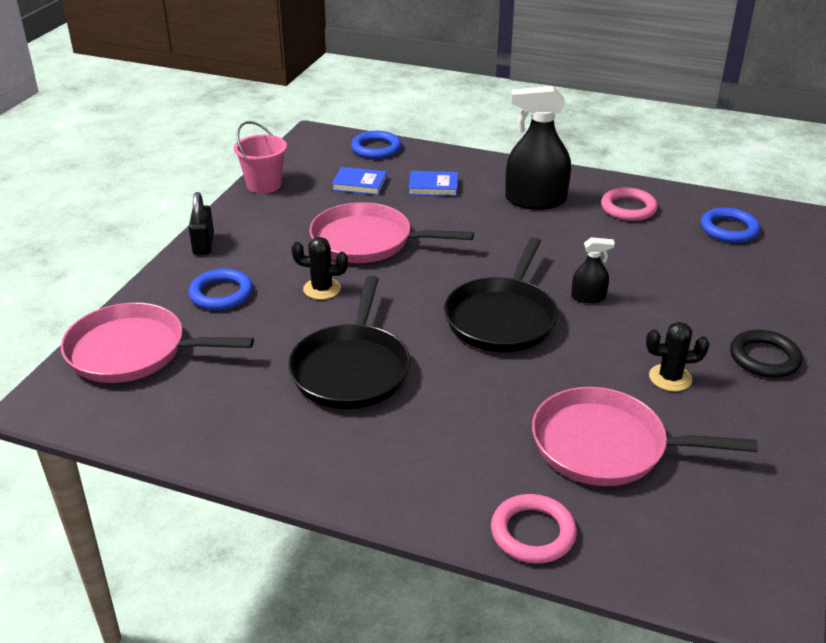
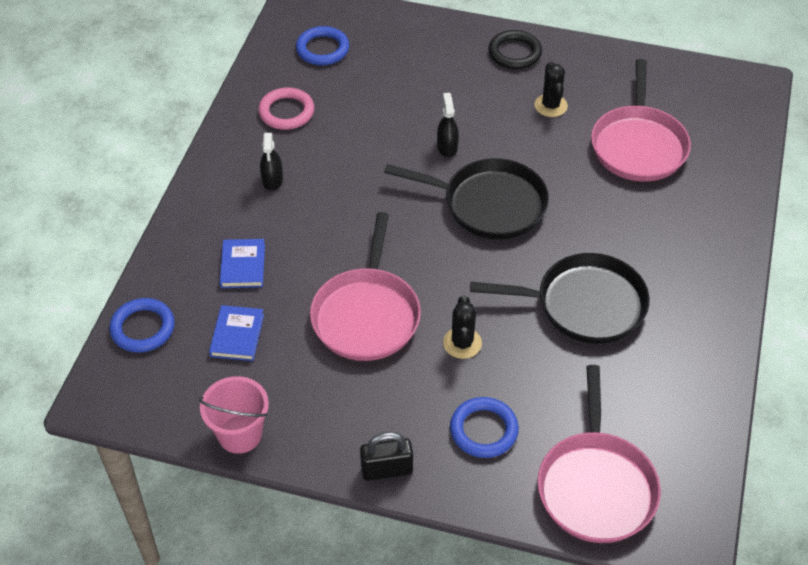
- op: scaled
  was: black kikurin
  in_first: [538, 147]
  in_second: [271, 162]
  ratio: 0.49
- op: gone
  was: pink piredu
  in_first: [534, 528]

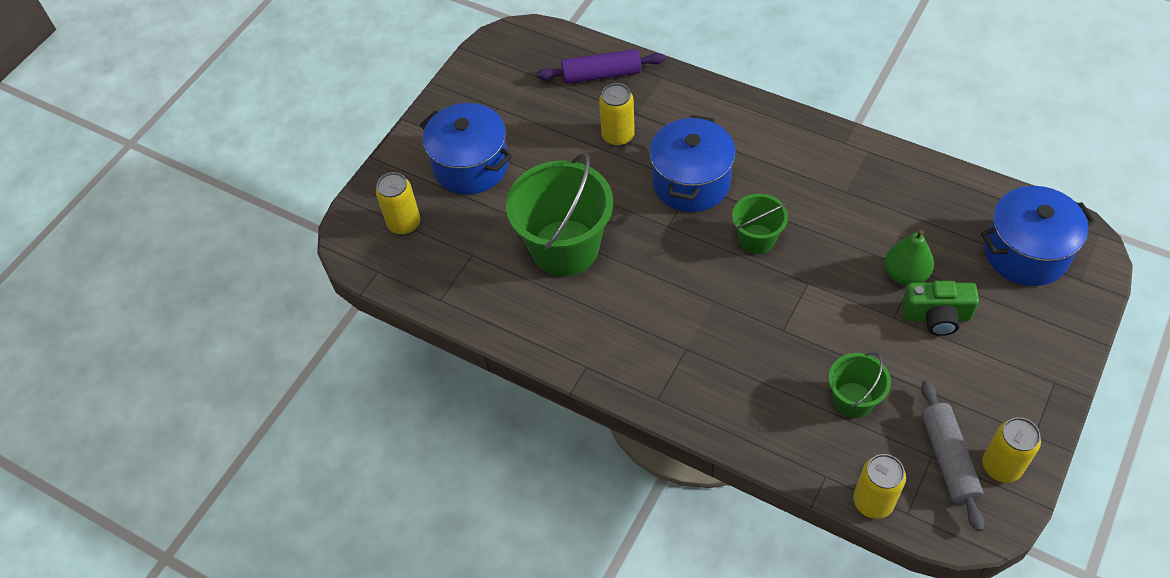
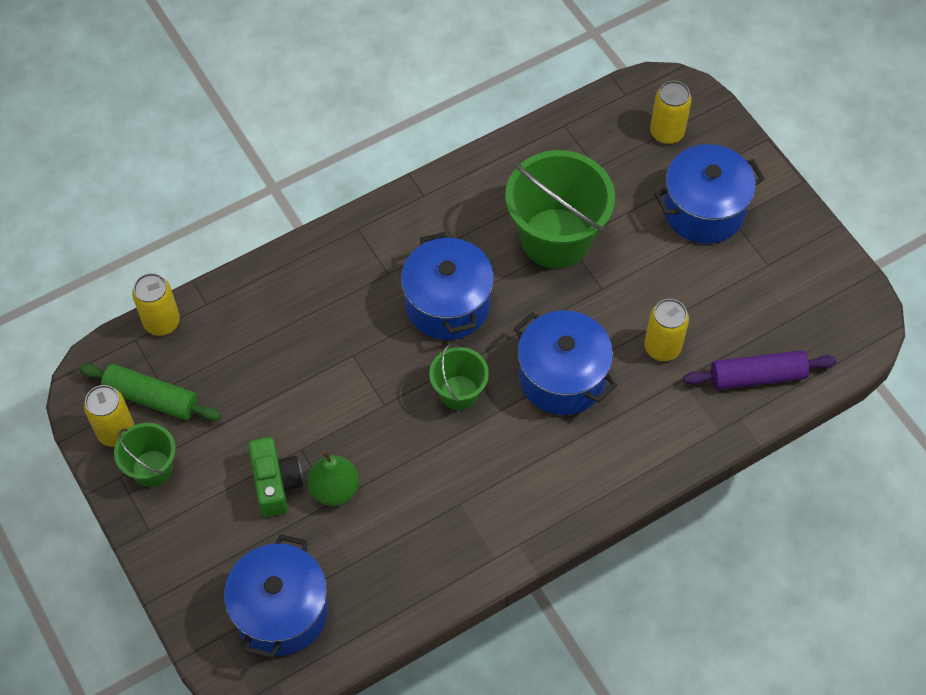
- op: rotated
  was: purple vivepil
  in_first: [601, 66]
  in_second: [759, 370]
  clockwise: 60
- op: rotated
  was: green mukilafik
  in_first: [940, 308]
  in_second: [275, 477]
  clockwise: 135
- op: shifted
  was: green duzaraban
  in_first: [860, 385]
  in_second: [145, 455]
- op: repainted
  was: grey vivepil
  now: green vivepil
  in_first: [952, 456]
  in_second: [149, 392]
- op: new
  now: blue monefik
  in_second: [447, 286]

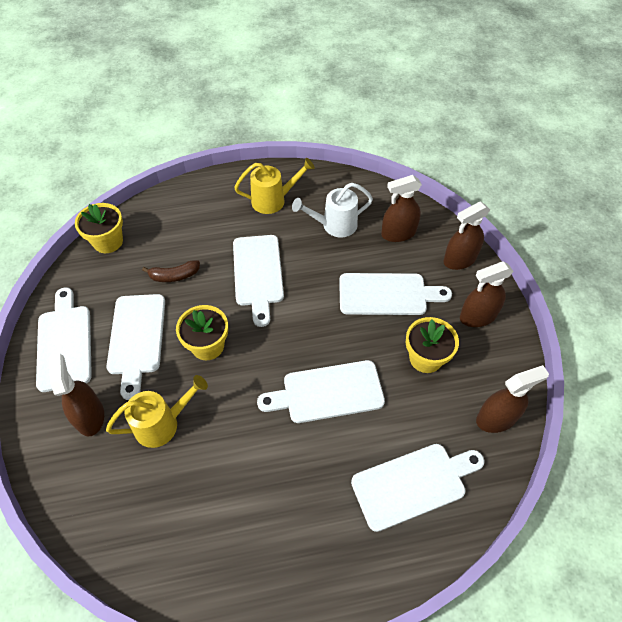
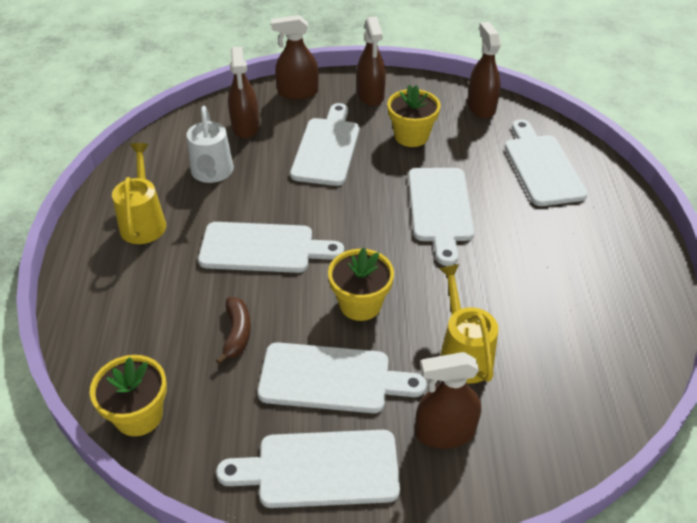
- op: rotated
  was: brown kikurin
  in_first: [466, 236]
  in_second: [295, 57]
  clockwise: 105

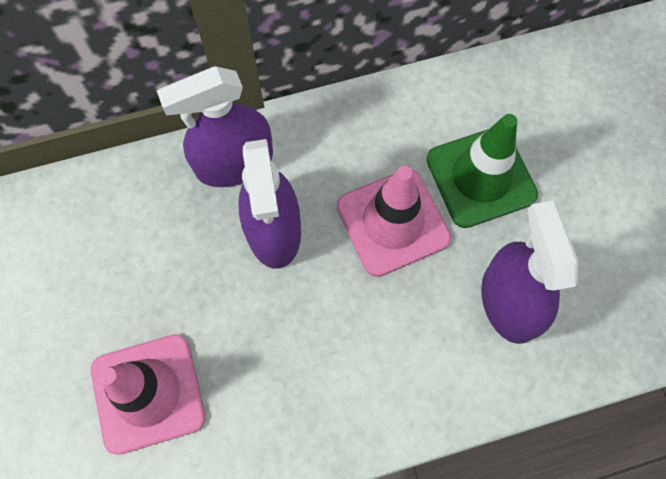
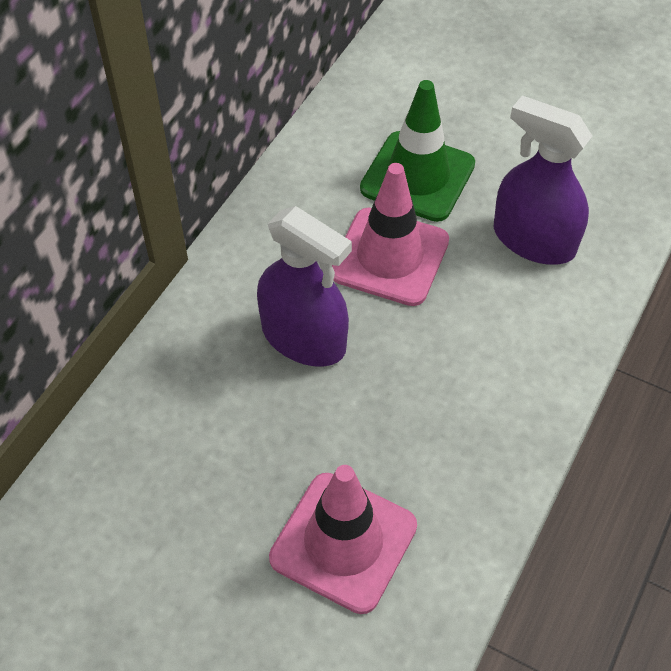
- op: gone
  was: purple kikurin
  in_first: [215, 126]

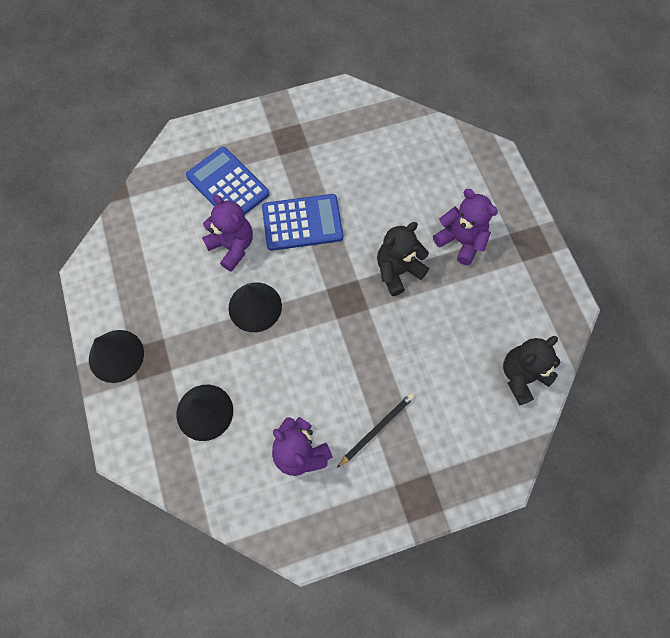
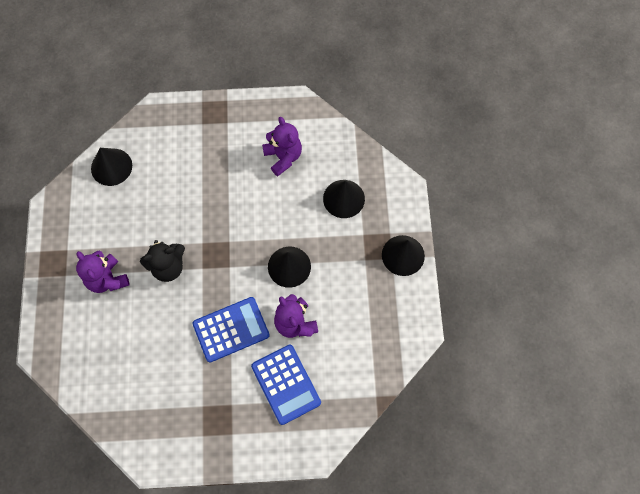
- op: rotated
  was: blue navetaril
  in_first: [302, 222]
  in_second: [231, 329]
  clockwise: 150
- op: swapped
  was: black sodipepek
  now: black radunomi
  in_first: [531, 371]
  in_second: [111, 167]
- op: gone
  was: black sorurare
  in_first: [375, 430]

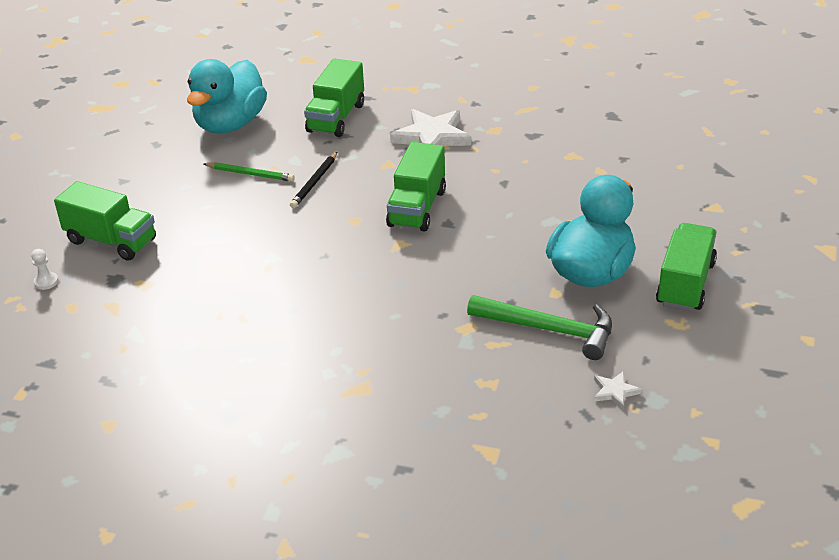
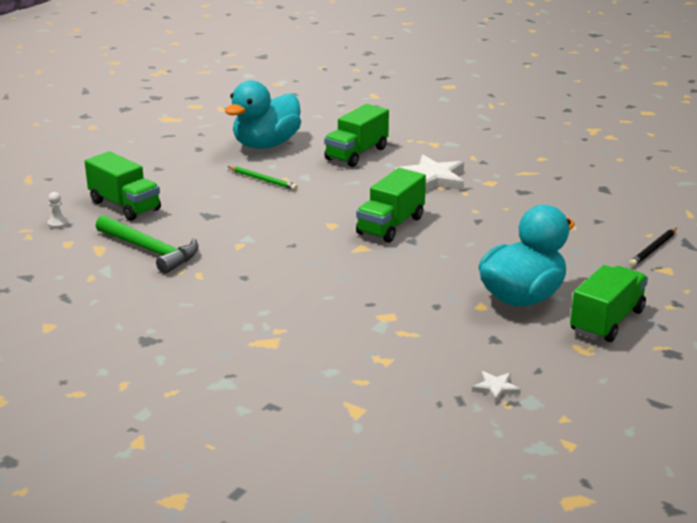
- op: shifted
  was: black sorurare
  in_first: [313, 180]
  in_second: [653, 247]
- op: shifted
  was: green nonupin
  in_first: [539, 327]
  in_second: [147, 244]

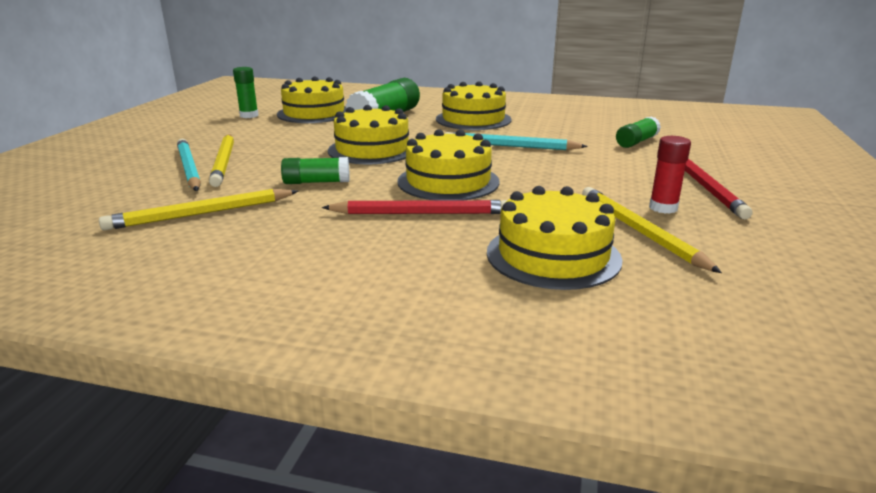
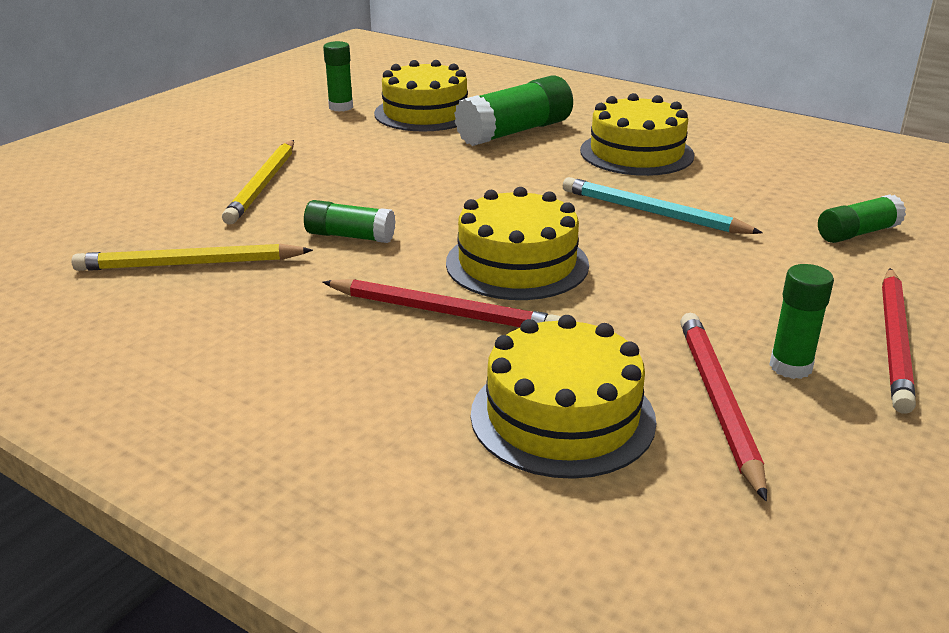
- op: gone
  was: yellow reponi
  in_first: [368, 134]
- op: repainted
  was: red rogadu
  now: green rogadu
  in_first: [670, 175]
  in_second: [801, 321]
- op: gone
  was: turquoise sorurare
  in_first: [189, 165]
- op: repainted
  was: yellow sorurare
  now: red sorurare
  in_first: [652, 230]
  in_second: [723, 407]

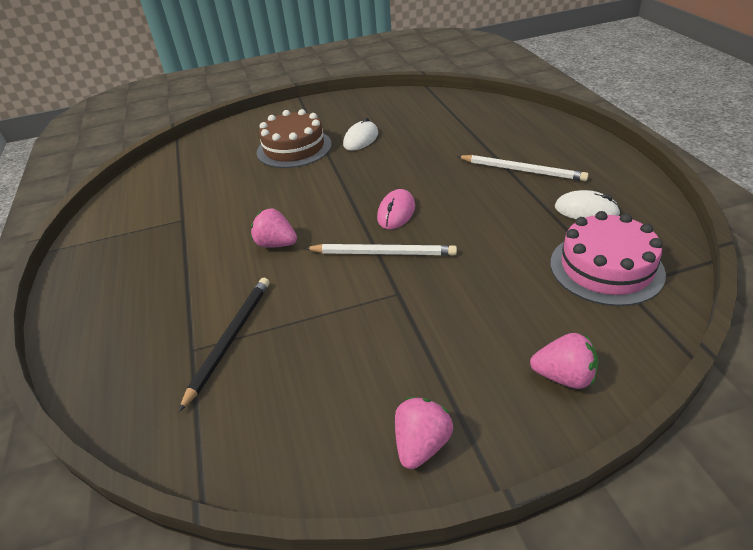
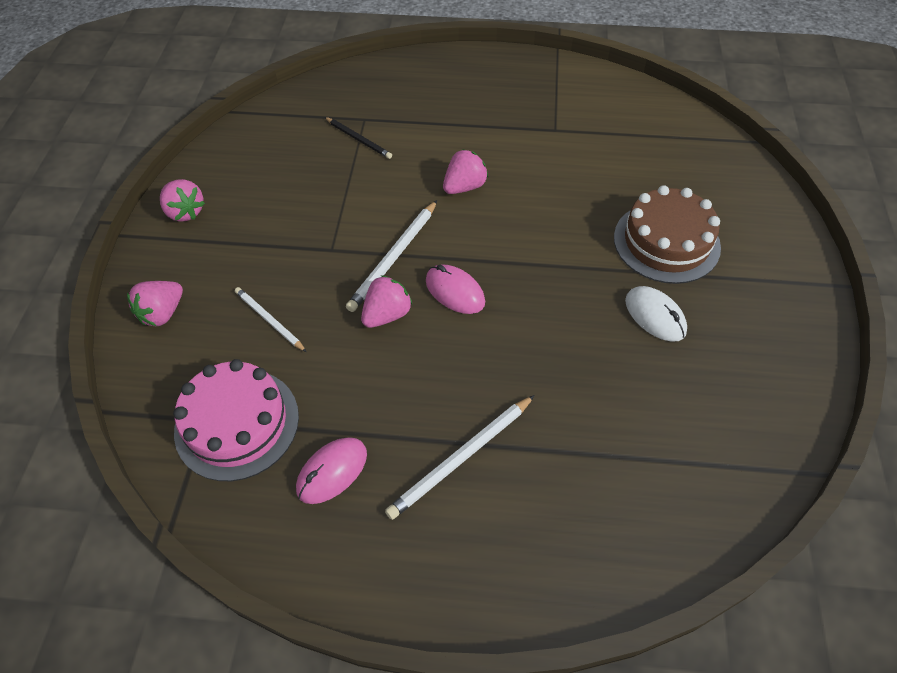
- op: repainted
  was: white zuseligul
  now: pink zuseligul
  in_first: [588, 204]
  in_second: [331, 470]
- op: scaled
  was: black sorurare
  in_first: [224, 345]
  in_second: [358, 138]
  ratio: 0.64
- op: new
  now: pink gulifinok
  in_second: [386, 301]
- op: new
  now: white sorurare
  in_second: [270, 319]

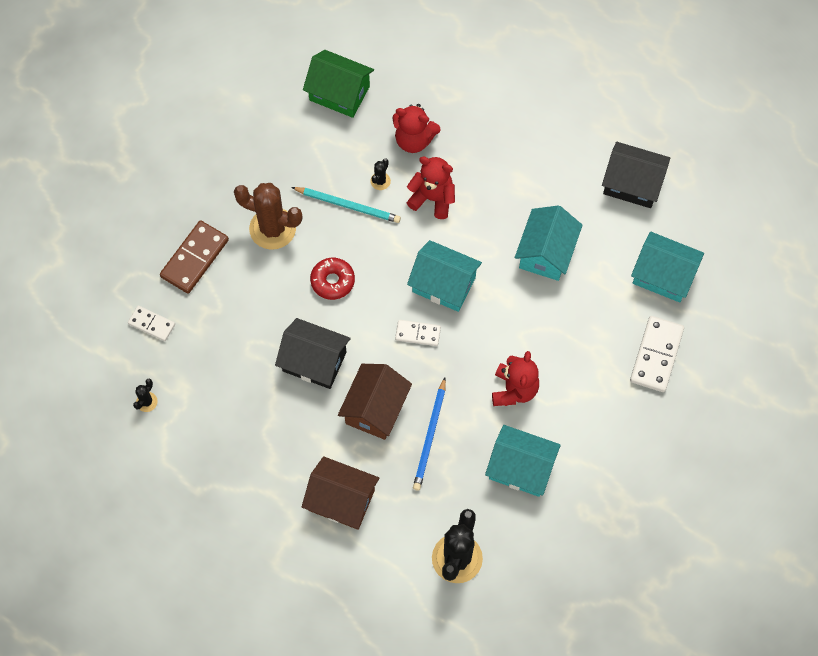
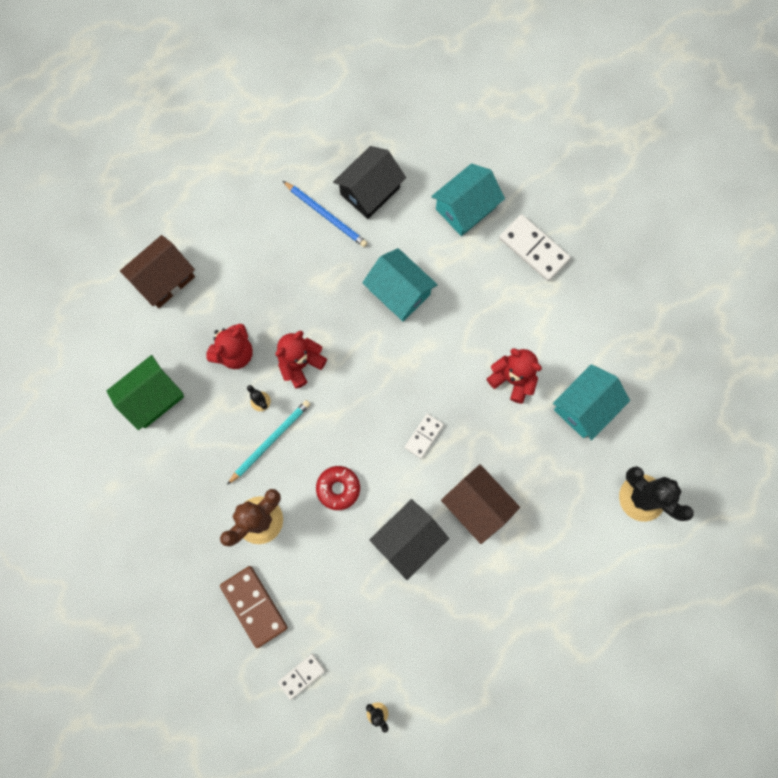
- op: gone
  was: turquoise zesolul
  in_first: [444, 276]
- op: shifted
  was: blue sorurare
  in_first: [429, 434]
  in_second: [325, 214]
- op: shifted
  was: brown zesolul
  in_first: [340, 493]
  in_second: [157, 271]

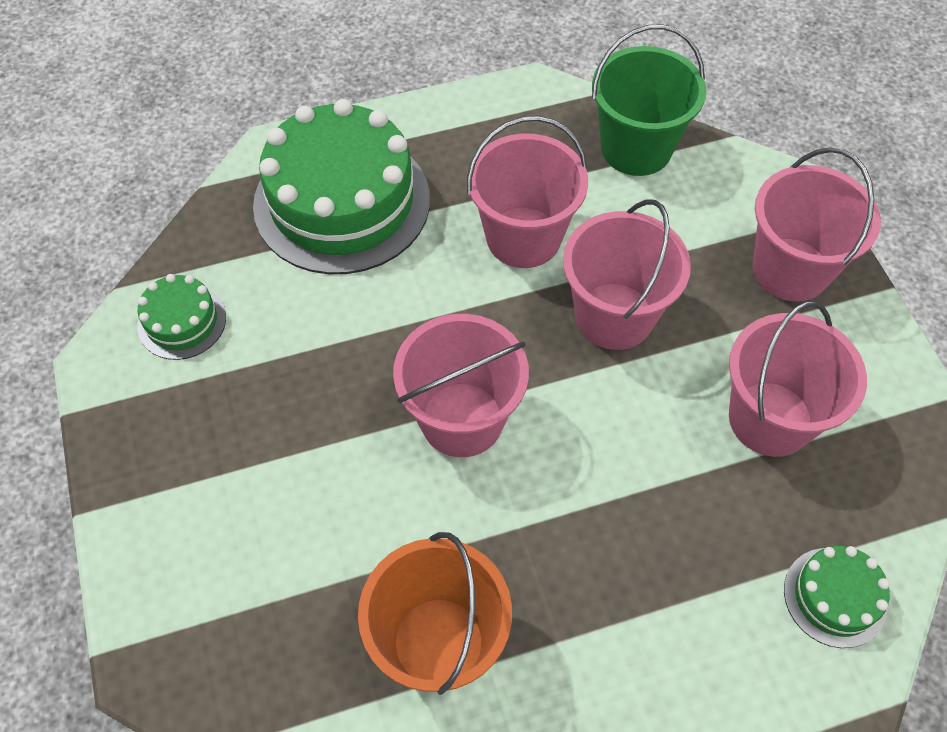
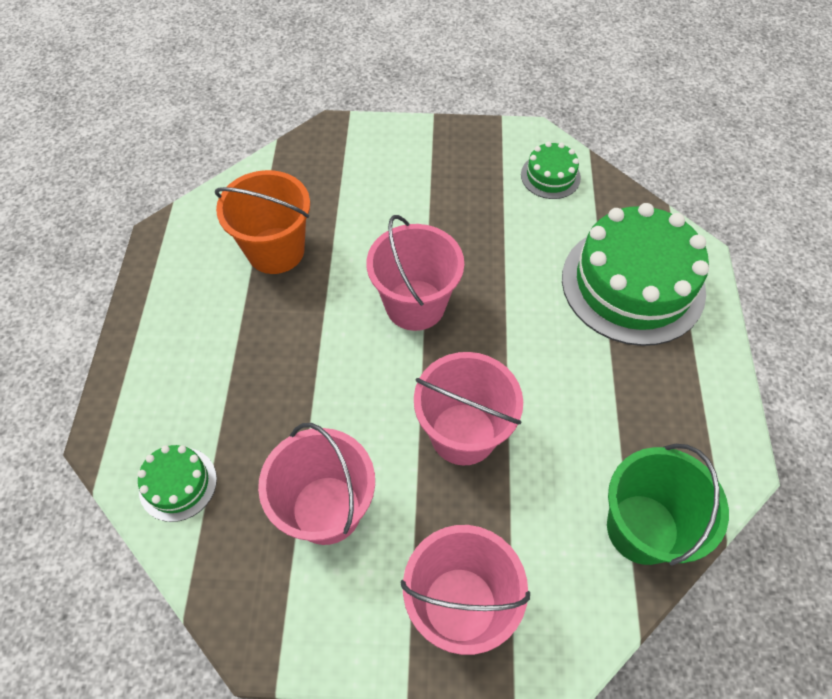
- op: gone
  was: pink duzaraban
  in_first: [527, 192]

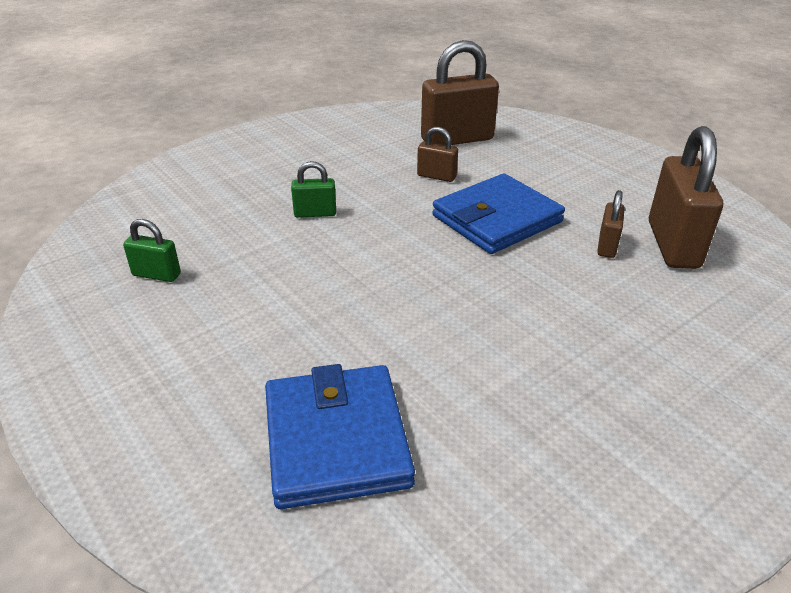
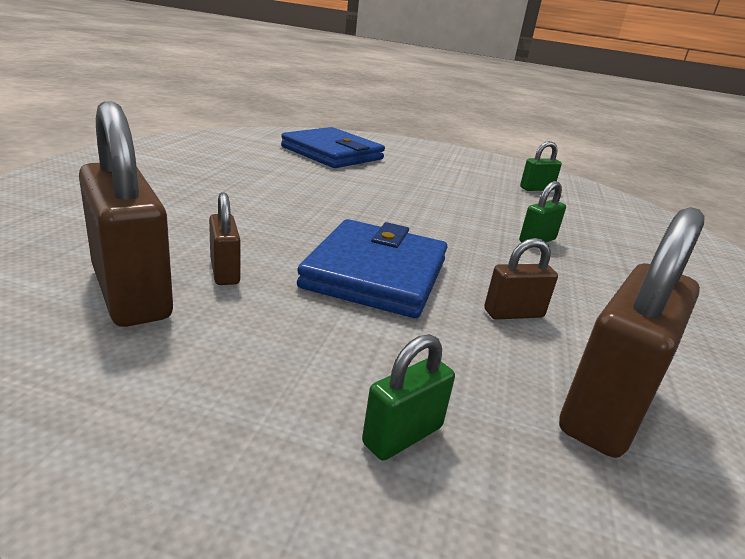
- op: new
  now: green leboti
  in_second: [408, 397]

